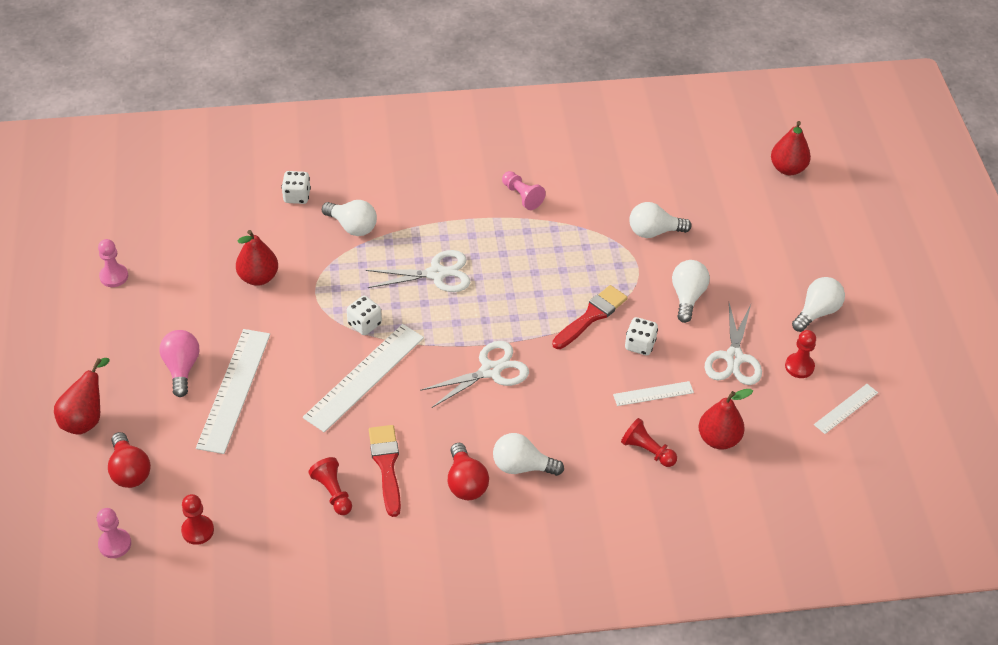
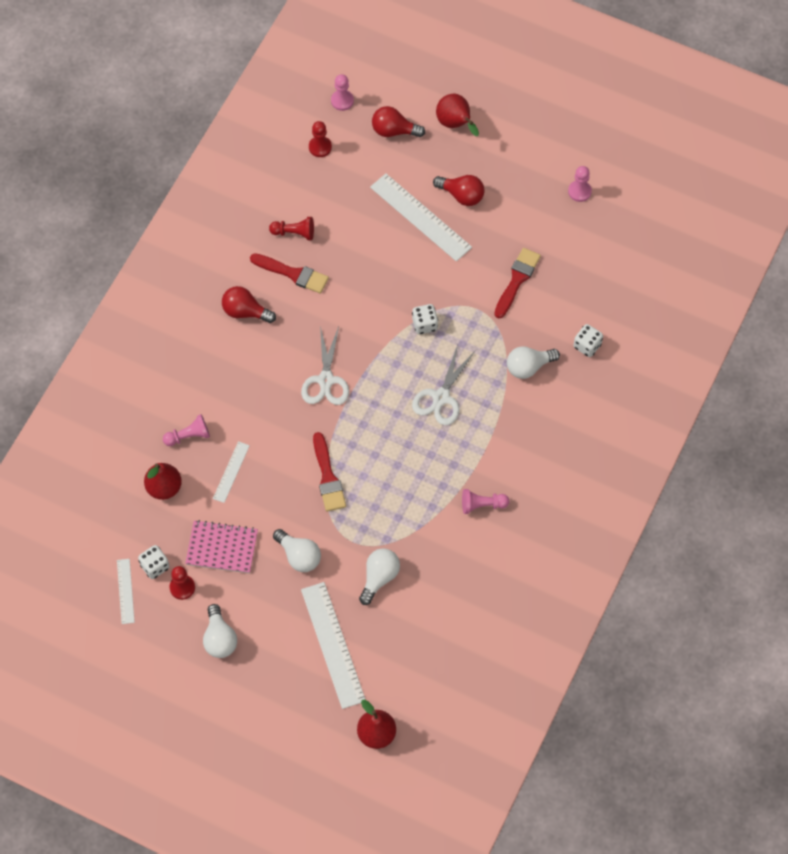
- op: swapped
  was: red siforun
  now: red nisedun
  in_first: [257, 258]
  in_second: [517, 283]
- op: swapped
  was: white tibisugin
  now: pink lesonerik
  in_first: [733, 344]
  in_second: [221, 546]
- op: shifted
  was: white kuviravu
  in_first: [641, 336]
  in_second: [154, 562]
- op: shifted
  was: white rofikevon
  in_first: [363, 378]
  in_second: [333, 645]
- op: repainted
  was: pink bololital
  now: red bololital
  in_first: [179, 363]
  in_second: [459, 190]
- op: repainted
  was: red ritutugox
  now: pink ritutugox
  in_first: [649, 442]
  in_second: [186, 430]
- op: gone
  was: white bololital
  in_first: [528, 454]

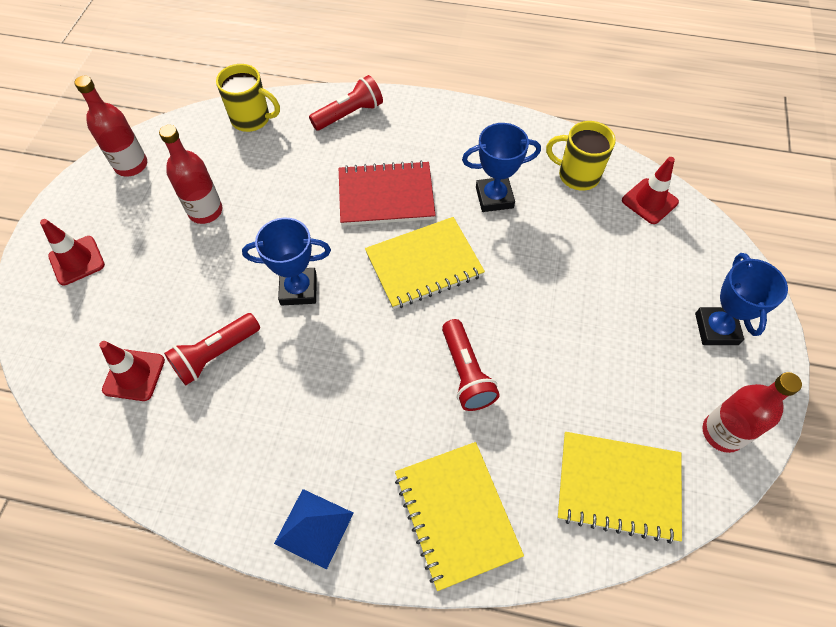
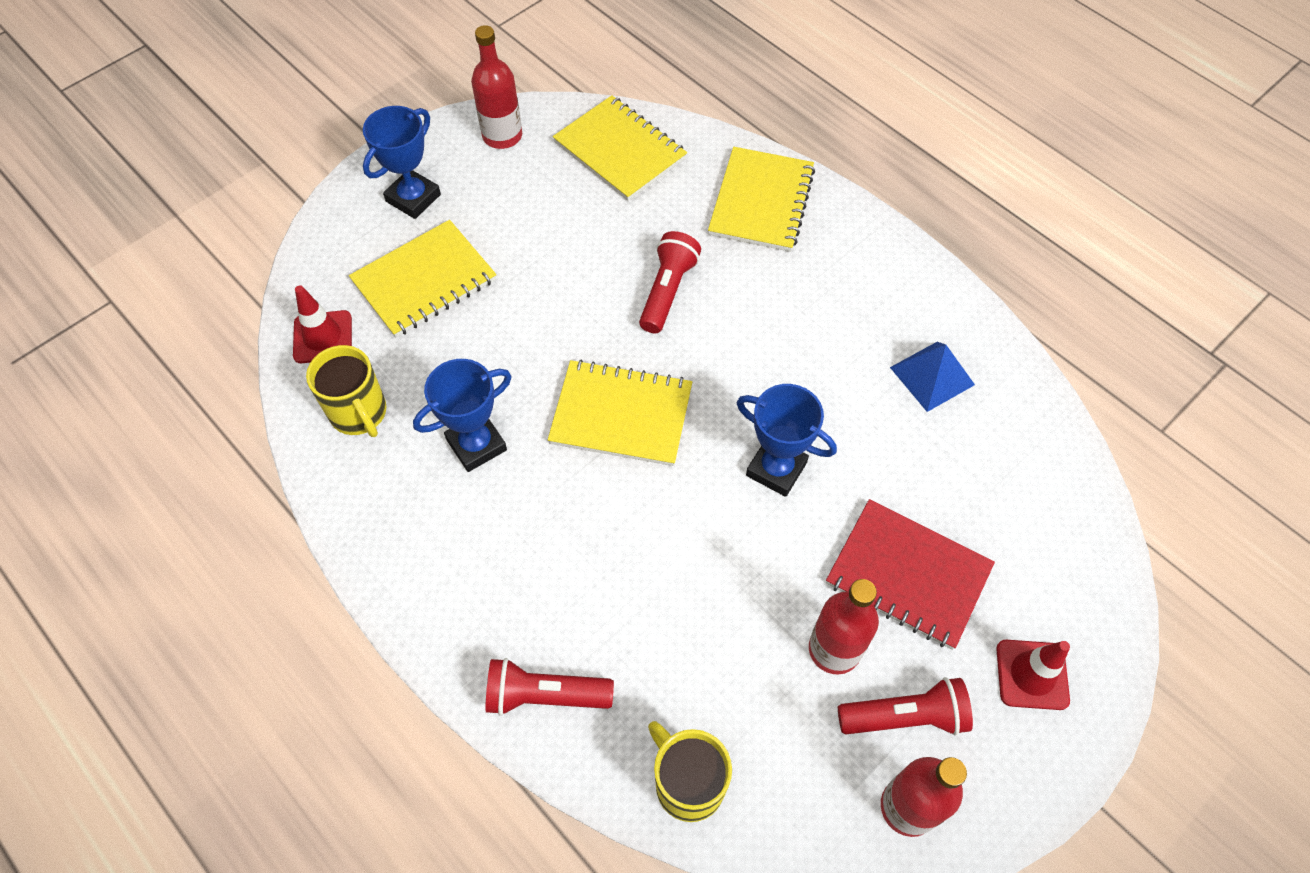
- op: rotated
  was: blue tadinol
  in_first: [501, 167]
  in_second: [462, 415]
  clockwise: -60
- op: shifted
  was: red lesonerik
  in_first: [387, 193]
  in_second: [910, 574]
- op: shifted
  was: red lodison
  in_first: [212, 349]
  in_second: [905, 706]
- op: gone
  was: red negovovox
  in_first: [132, 371]
- op: shifted
  was: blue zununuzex
  in_first: [314, 529]
  in_second: [932, 377]
- op: new
  now: yellow lesonerik
  in_second: [422, 278]

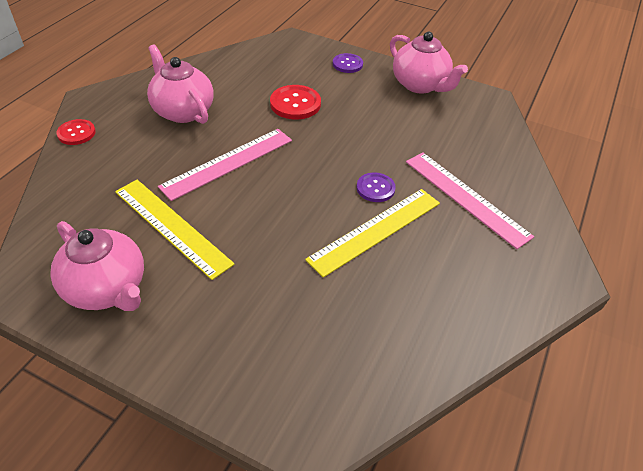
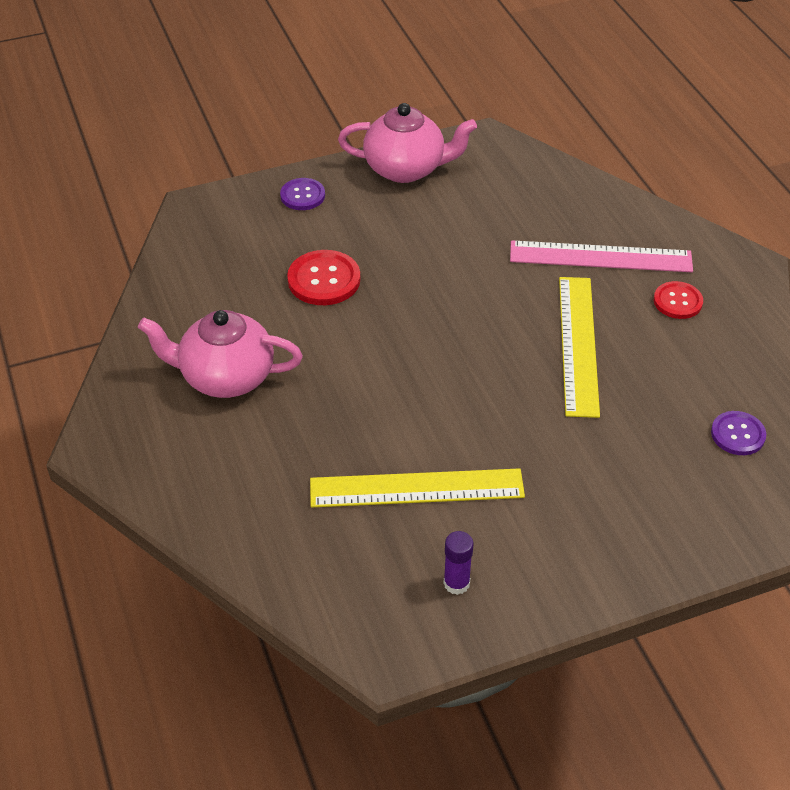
- op: shifted
  was: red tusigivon
  in_first: [76, 132]
  in_second: [678, 300]
- op: gone
  was: pink rofikevon
  in_first: [225, 165]
- op: shifted
  was: purple tusigivon
  in_first: [376, 187]
  in_second: [738, 433]
- op: swapped
  was: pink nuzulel
  now: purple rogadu
  in_first: [97, 266]
  in_second: [458, 563]

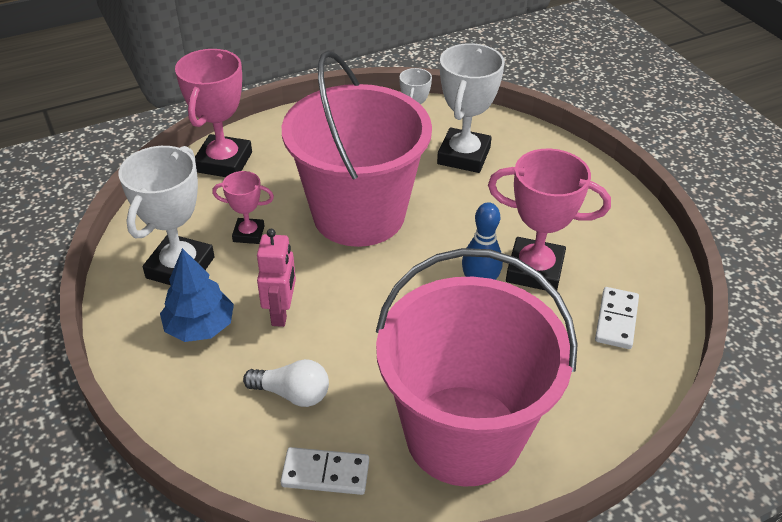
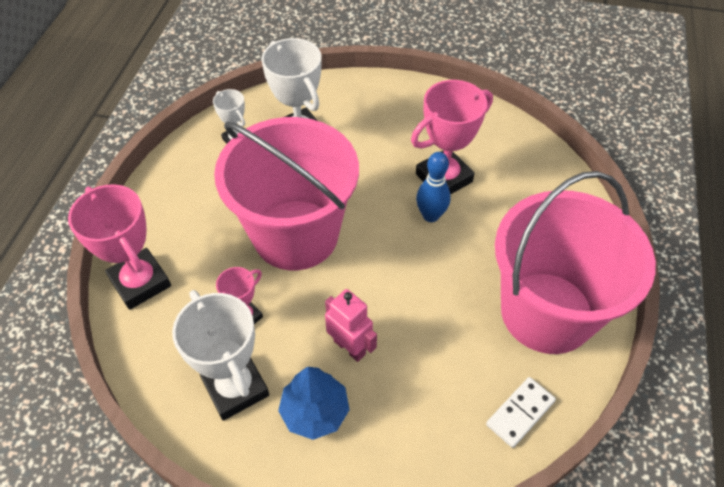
- op: gone
  was: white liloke
  in_first: [617, 318]
- op: gone
  was: white bololital
  in_first: [286, 383]

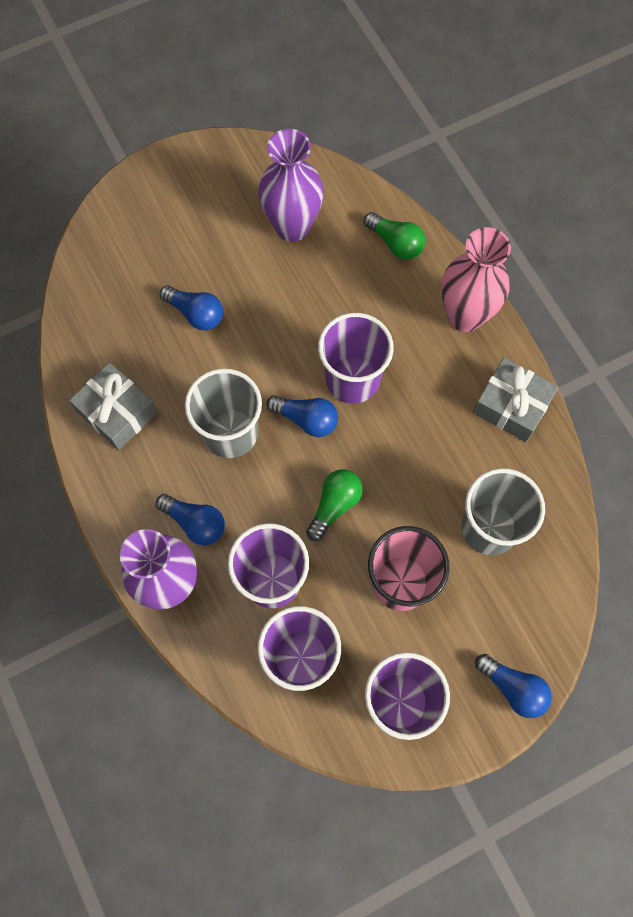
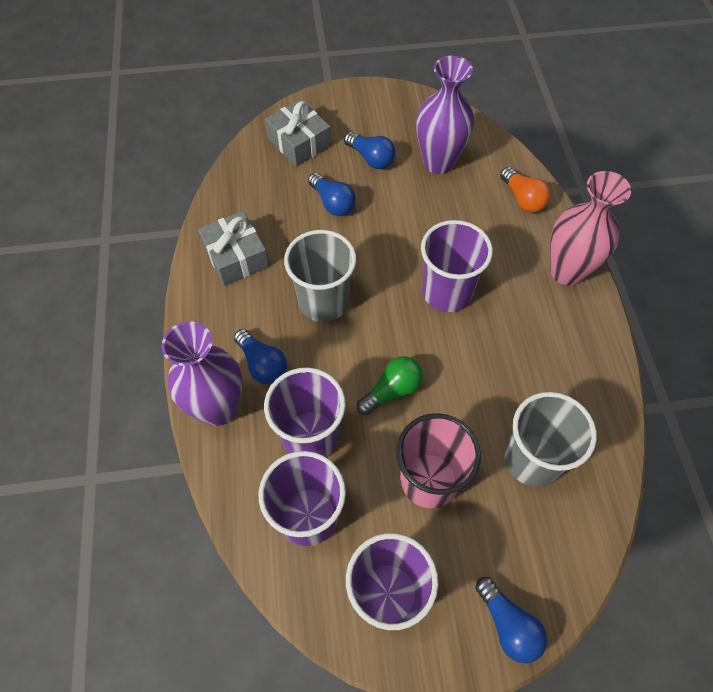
- op: repainted
  was: green bololital
  now: orange bololital
  in_first: [394, 236]
  in_second: [525, 190]
- op: shifted
  was: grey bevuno
  in_first: [516, 400]
  in_second: [298, 132]
- op: shifted
  was: blue bololital
  in_first: [302, 416]
  in_second: [370, 150]

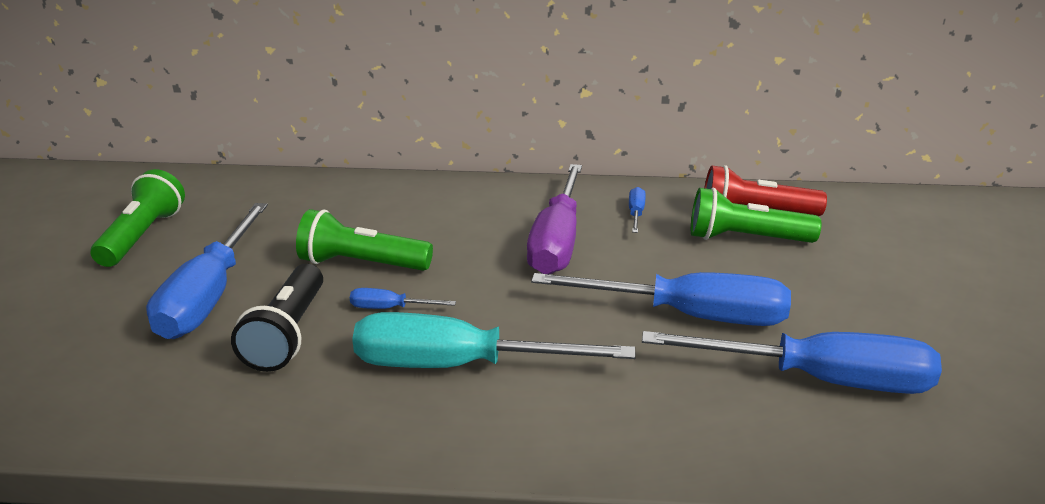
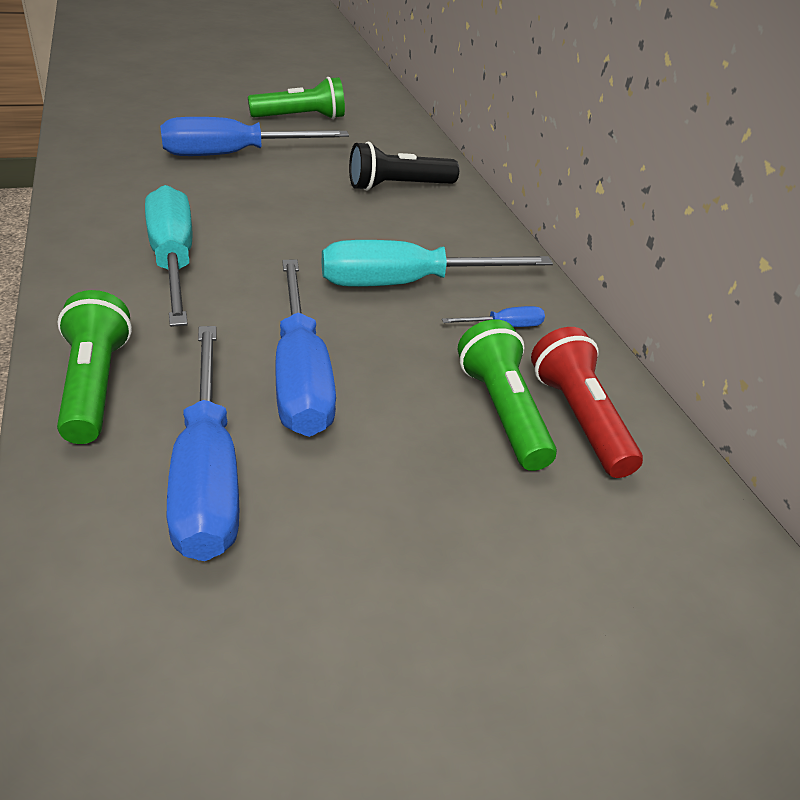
- op: repainted
  was: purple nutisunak
  now: turquoise nutisunak
  in_first: [554, 219]
  in_second: [437, 263]
- op: shifted
  was: green lodison
  in_first: [364, 240]
  in_second: [94, 367]
- op: shifted
  was: black lodison
  in_first: [277, 318]
  in_second: [404, 166]
- op: gone
  was: blue nutisunak
  in_first: [403, 298]

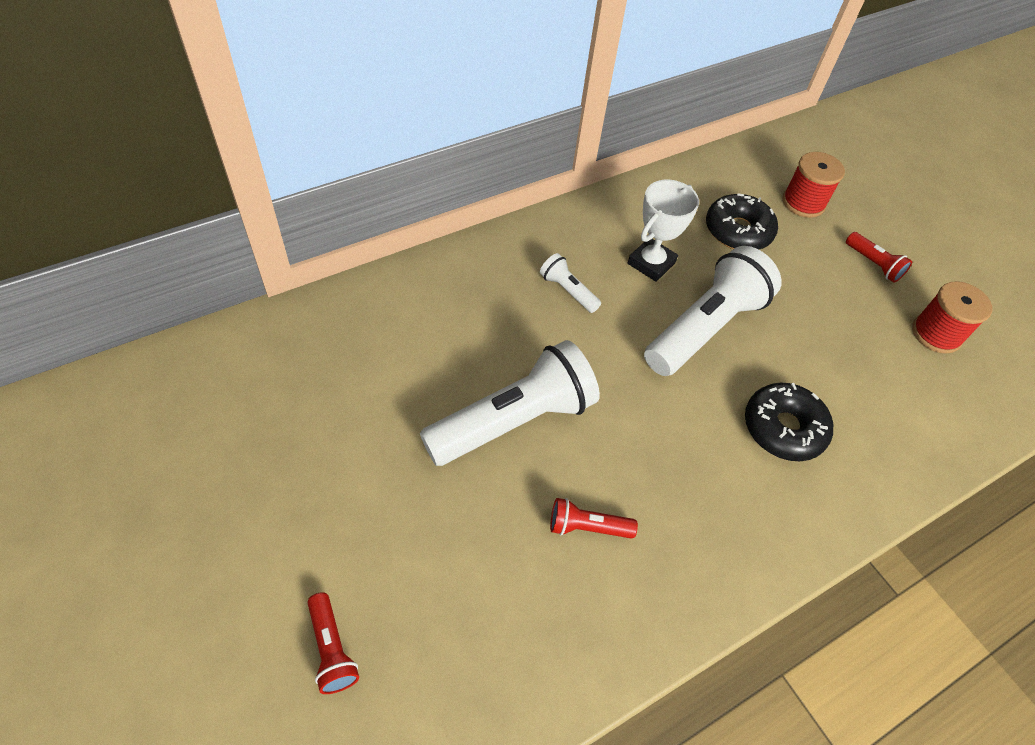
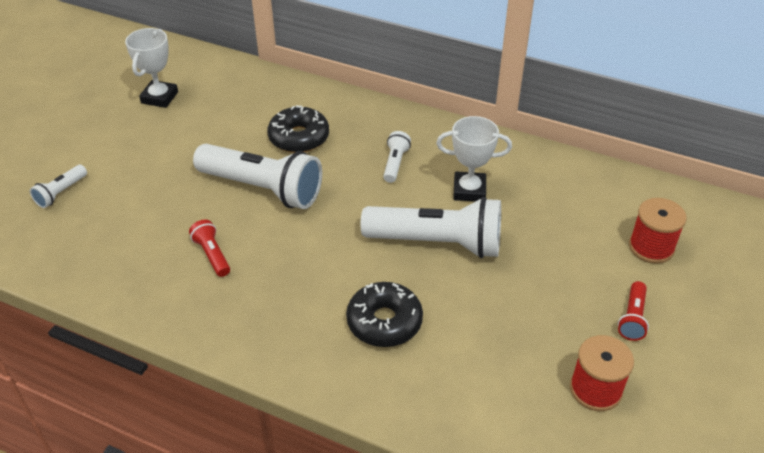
- op: shifted
  was: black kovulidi
  in_first: [742, 221]
  in_second: [298, 129]
- op: repainted
  was: red lodison
  now: white lodison
  in_first: [333, 643]
  in_second: [58, 186]
- op: new
  now: white tadinol
  in_second: [151, 68]

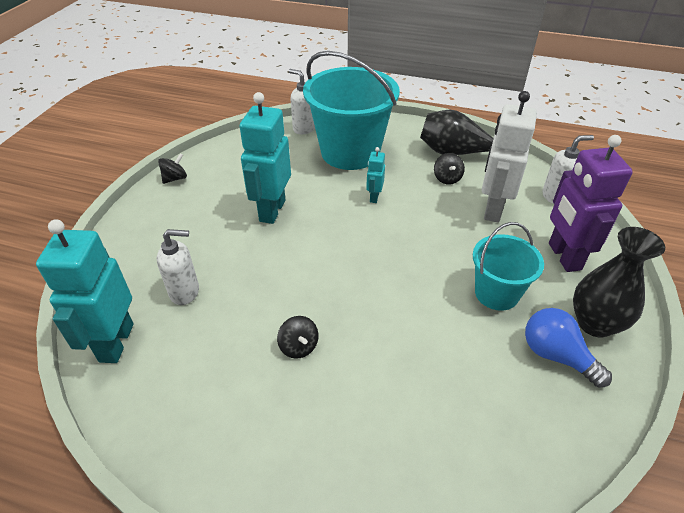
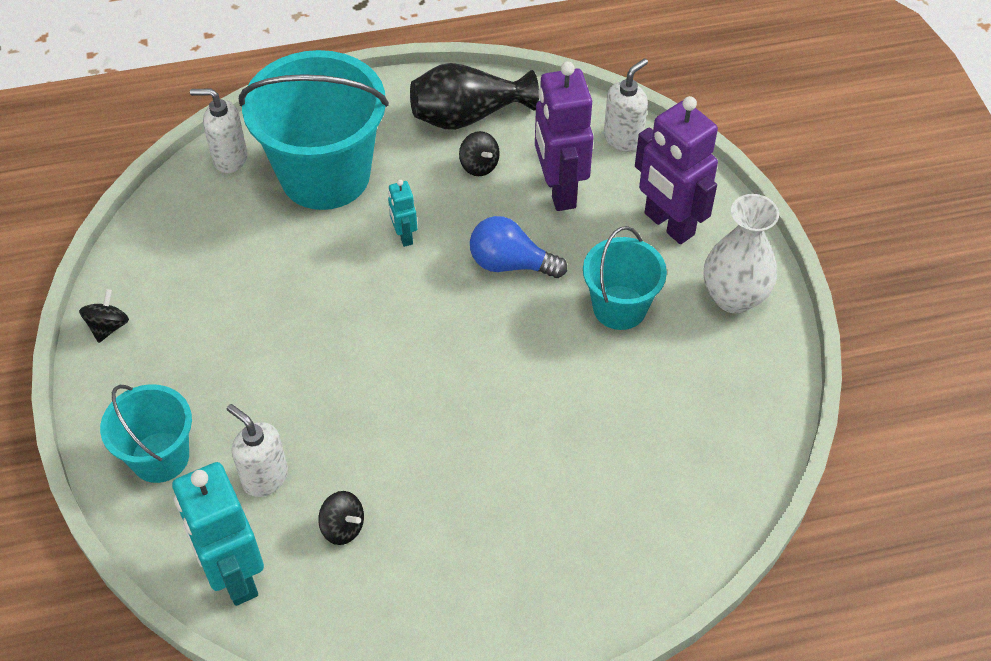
- op: repainted
  was: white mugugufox
  now: purple mugugufox
  in_first: [509, 157]
  in_second: [564, 136]
- op: gone
  was: turquoise mugugufox
  in_first: [265, 158]
- op: repainted
  was: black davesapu
  now: white davesapu
  in_first: [619, 282]
  in_second: [741, 254]
- op: rotated
  was: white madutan
  in_first: [178, 267]
  in_second: [257, 450]
  clockwise: -105
- op: shifted
  was: blue bololital
  in_first: [568, 348]
  in_second: [518, 247]
- op: shifted
  was: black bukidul
  in_first: [298, 337]
  in_second: [341, 518]
- op: new
  now: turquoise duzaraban
  in_second: [146, 433]

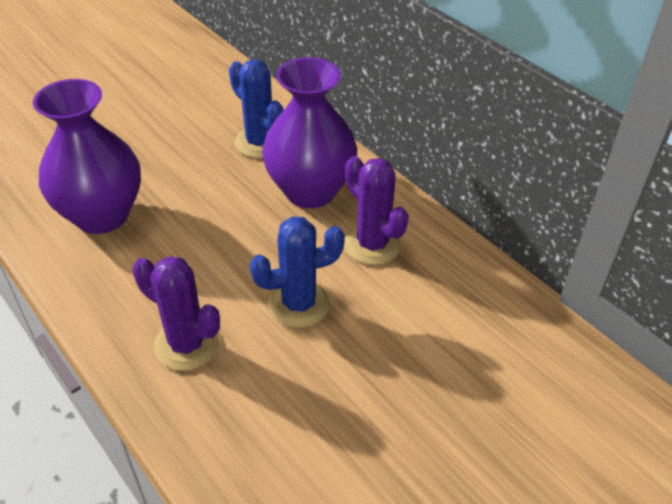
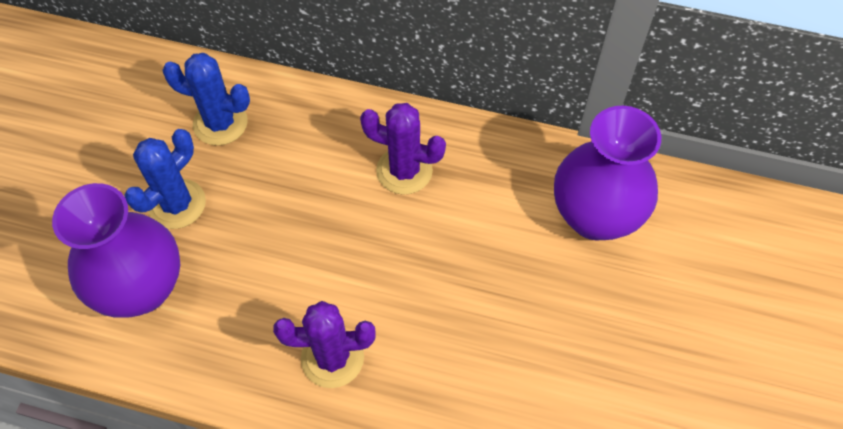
- op: shifted
  was: purple davesapu
  in_first: [310, 132]
  in_second: [607, 173]
- op: shifted
  was: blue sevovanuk
  in_first: [297, 272]
  in_second: [165, 179]

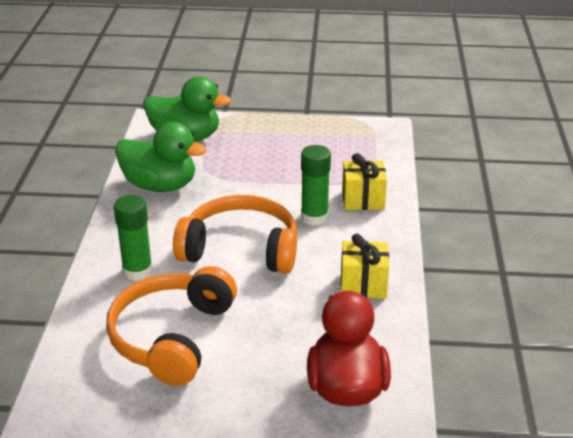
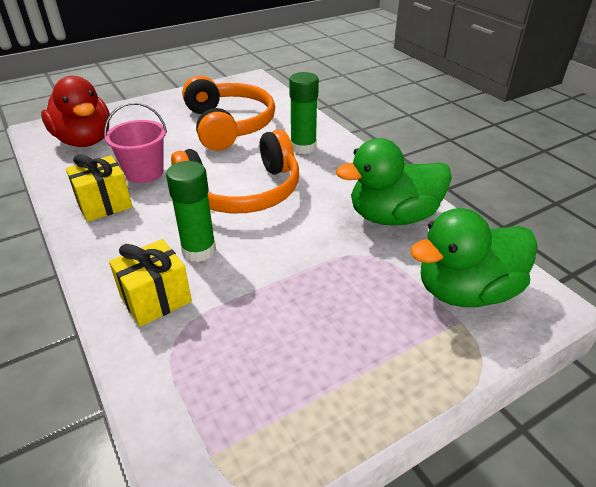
- op: new
  now: pink duzaraban
  in_second: [135, 142]

